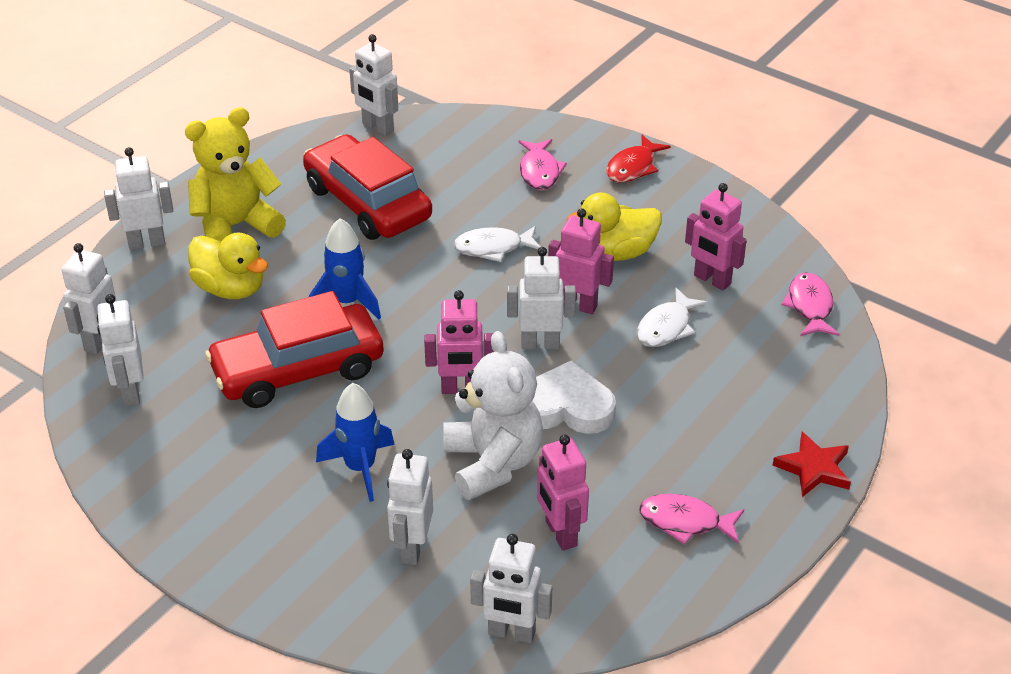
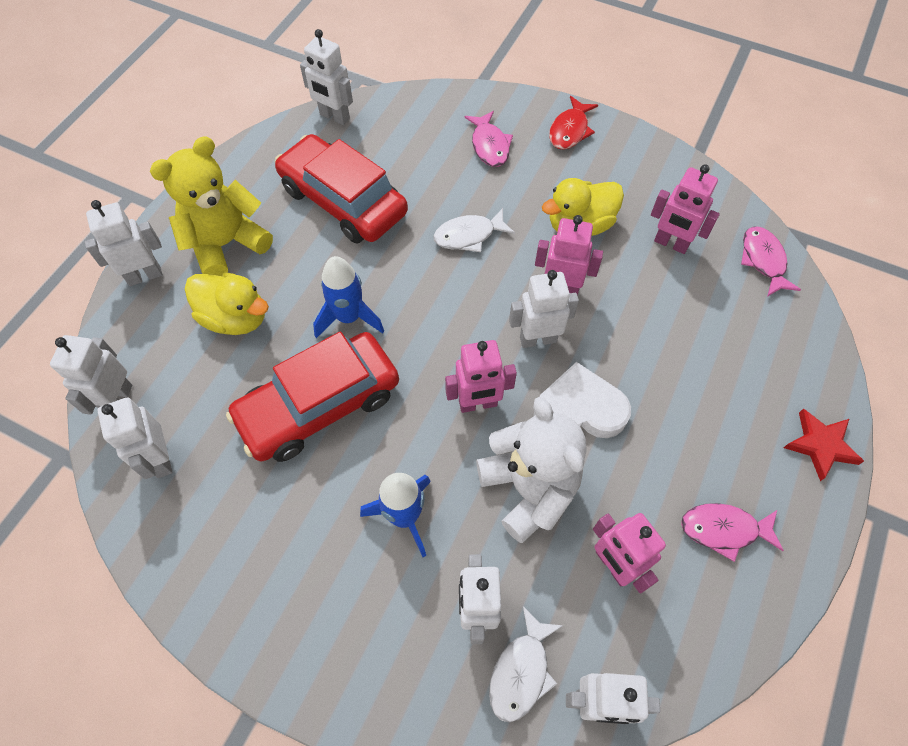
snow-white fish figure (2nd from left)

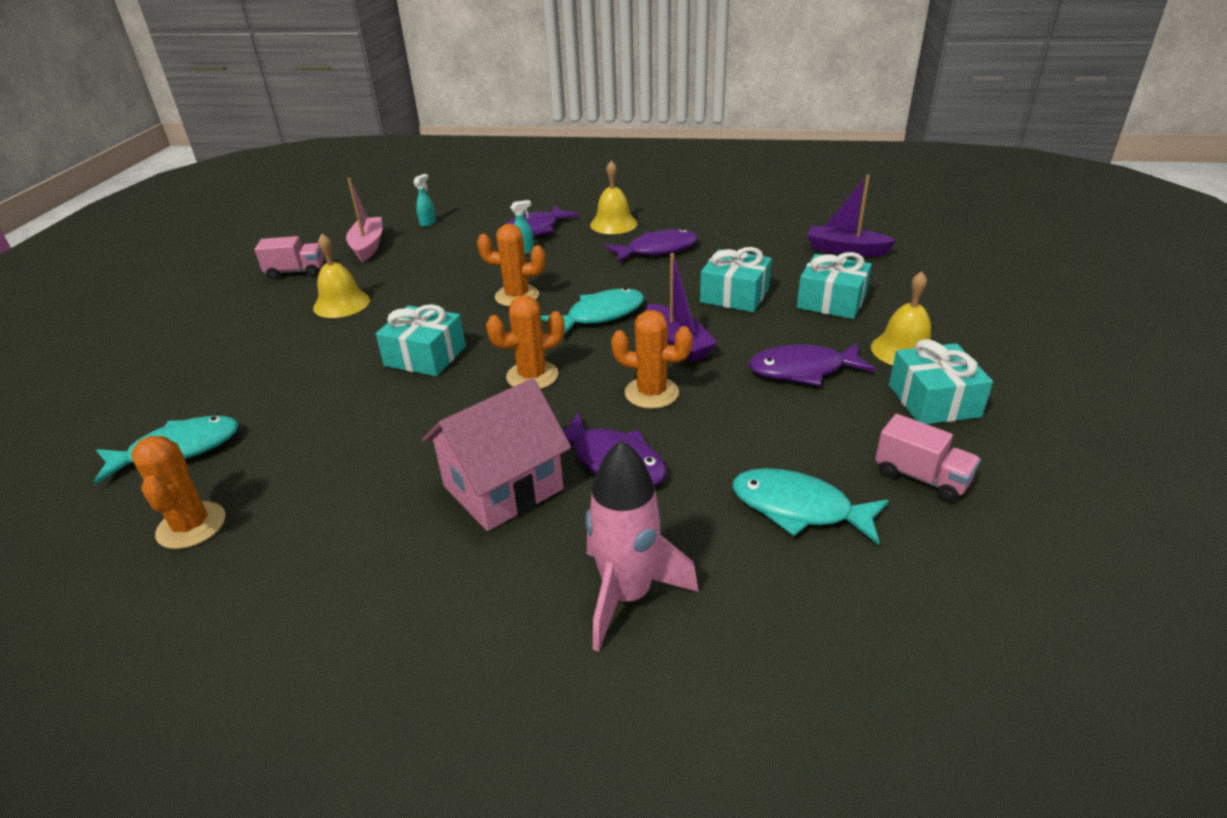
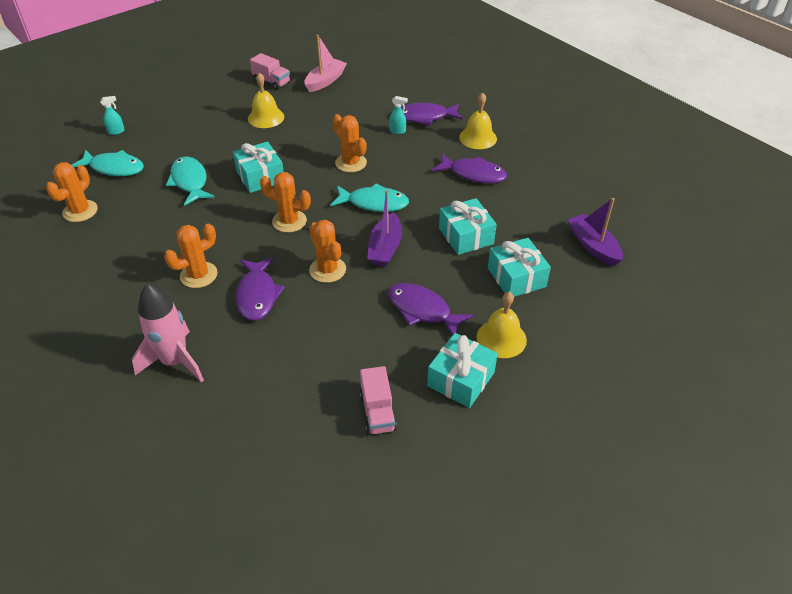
teal spray cleaner (1st from left)
orange-coloured prickly plant (2nd from left)
teal fish figure (2nd from left)

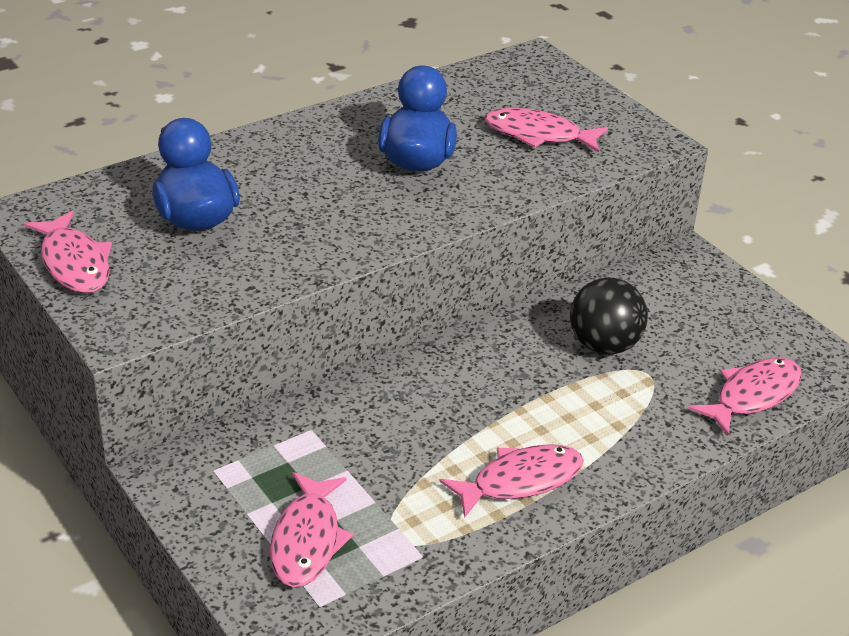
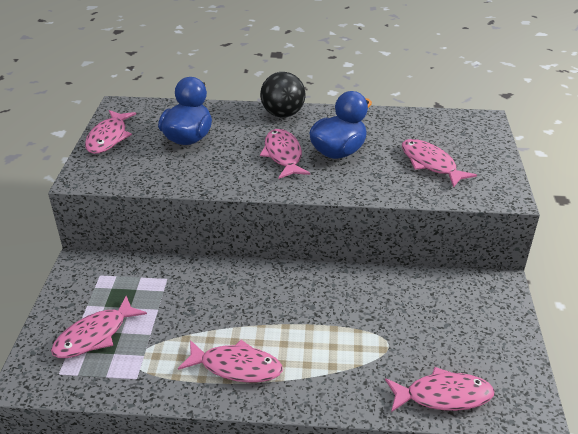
jet-black ball
rosy fish figure (4th from left)

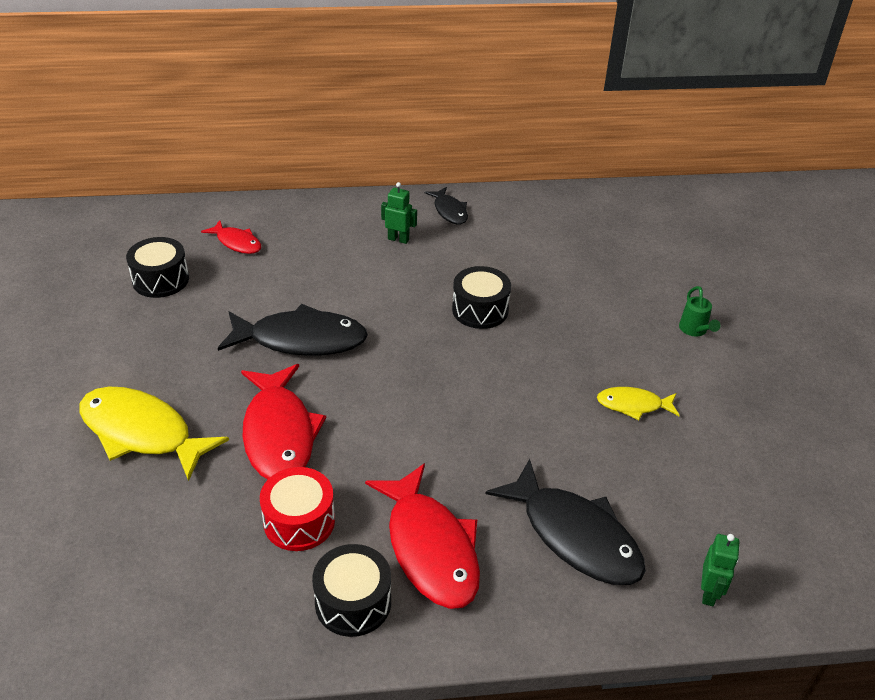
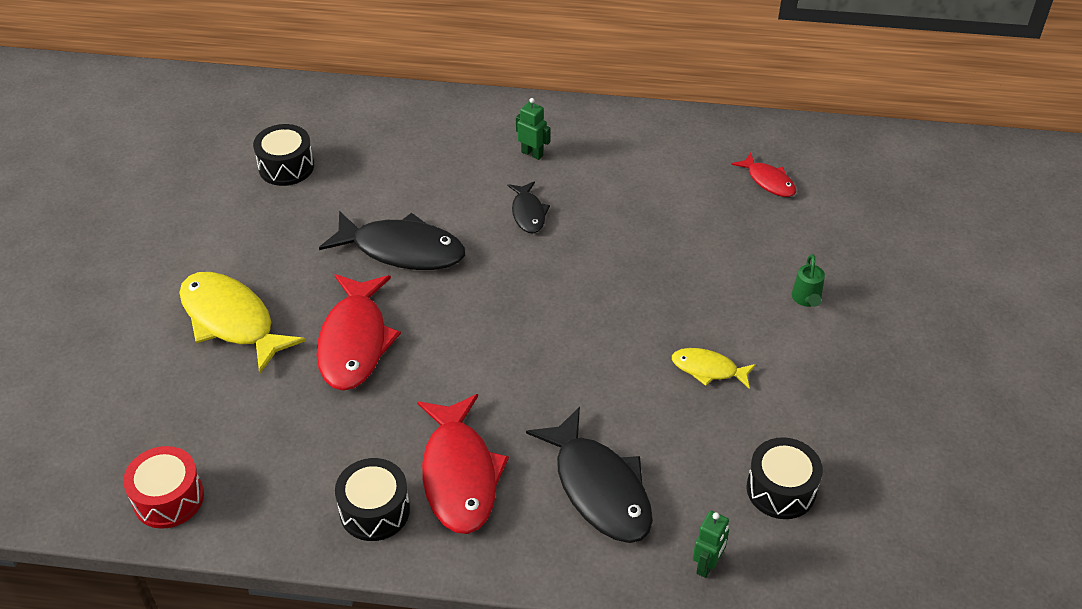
jet-black fish figure (2nd from left)
scarlet fish figure (3rd from left)
jet-black toy drum (3rd from left)
scarlet toy drum

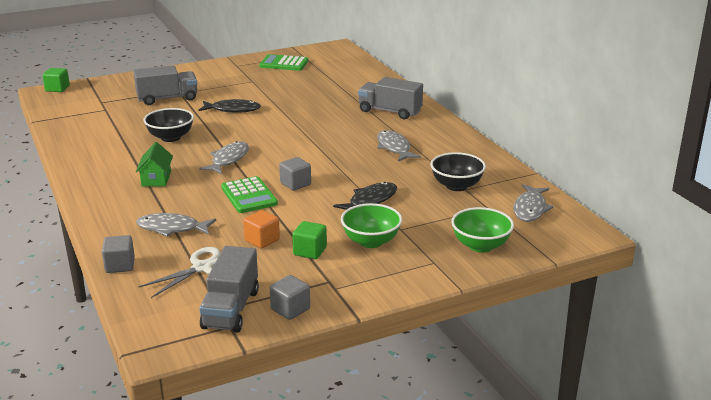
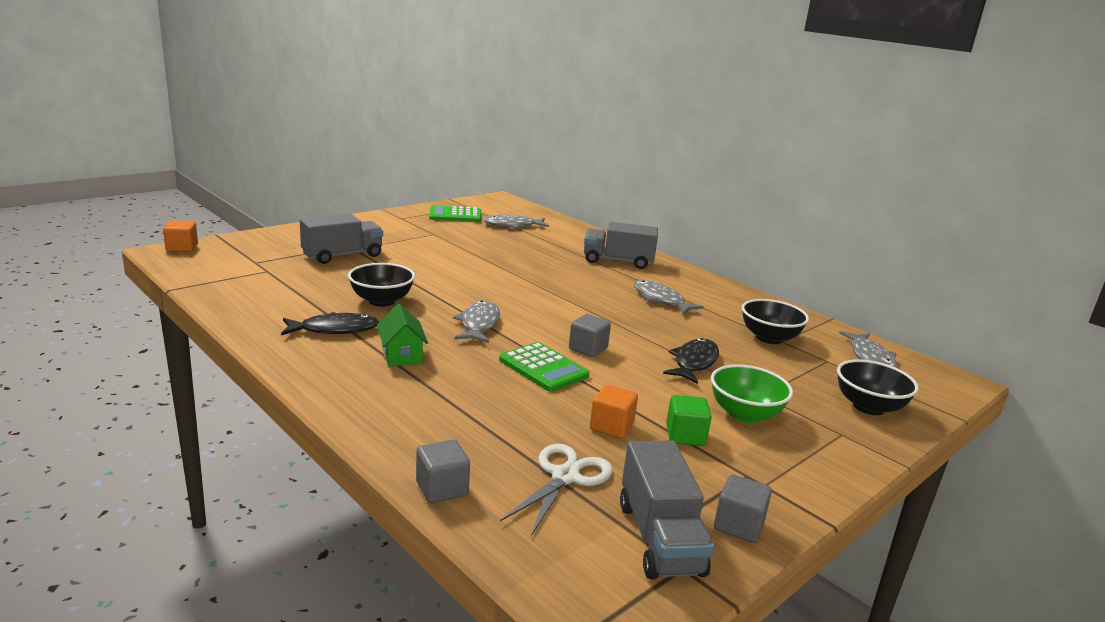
orange-coloured cube (1st from left)
jet-black fish figure (1st from left)
jet-black serving bowl (3rd from left)
ash-grey fish figure (2nd from left)

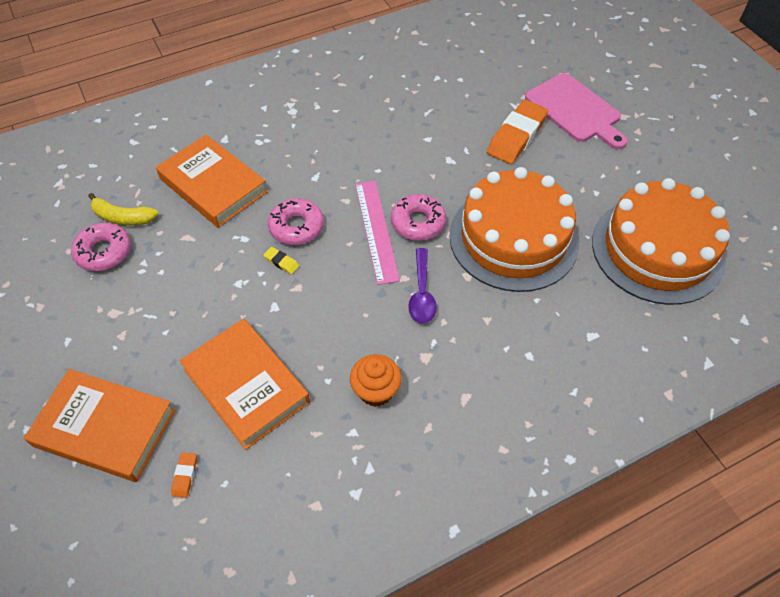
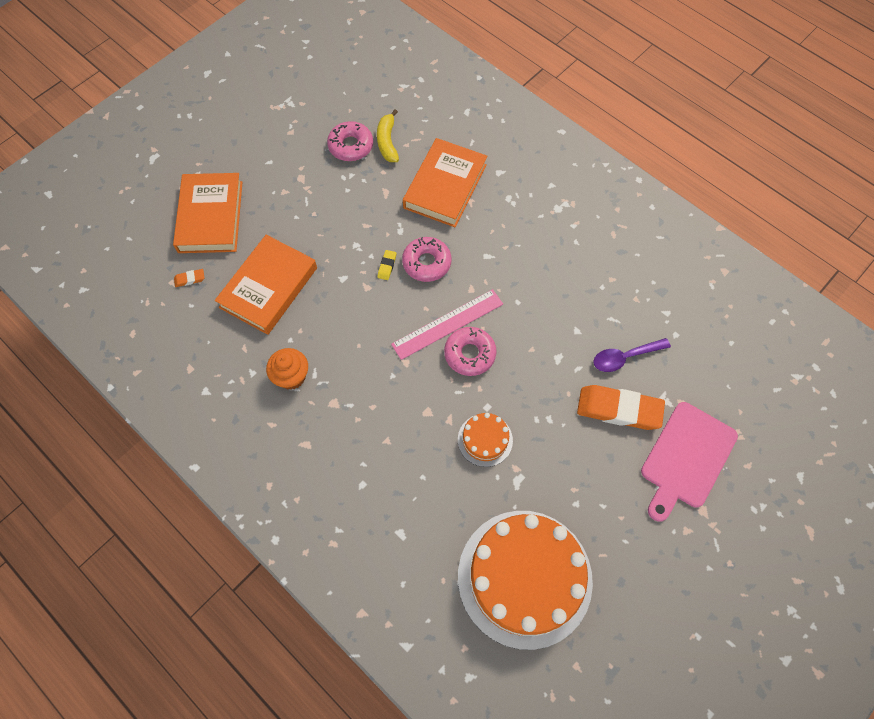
orange-coloured cake (1st from left)
royal purple teaspoon

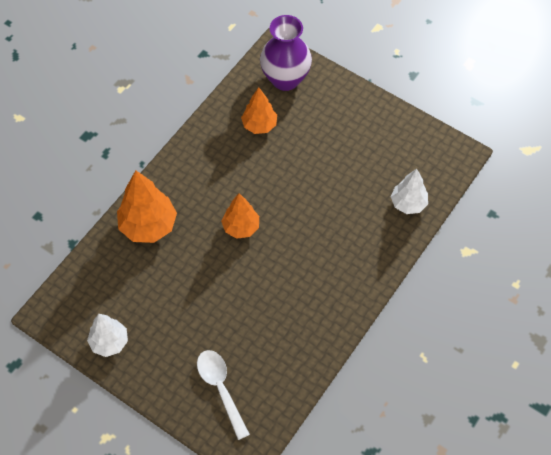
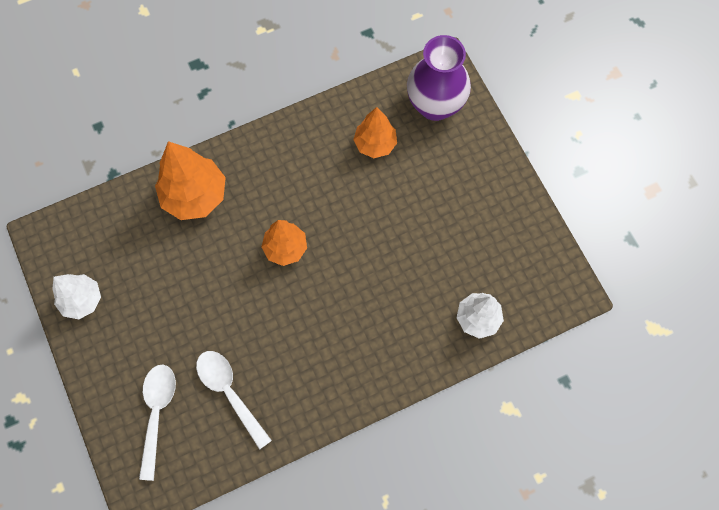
snow-white teaspoon (2nd from left)

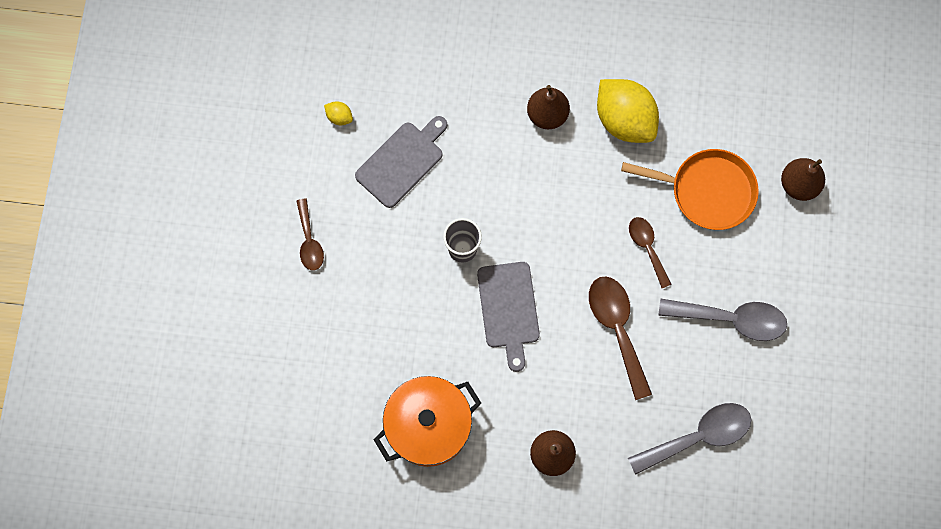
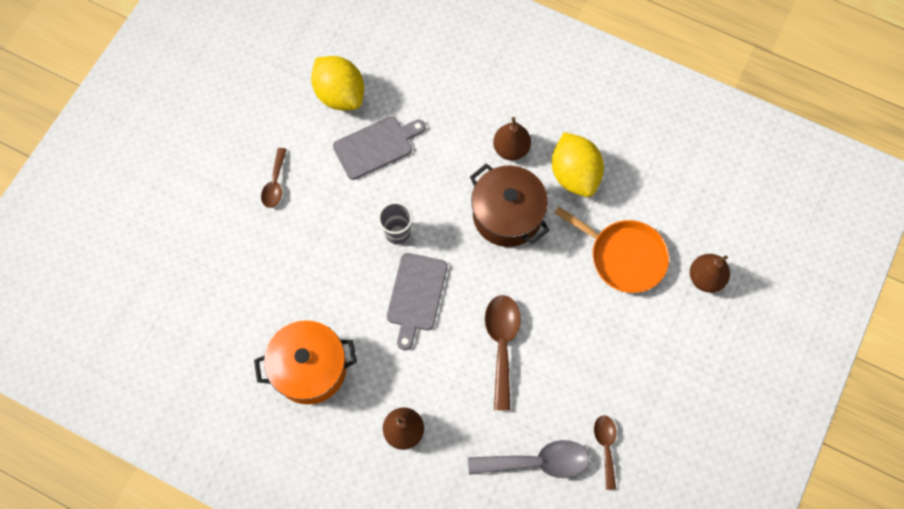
yellow citrus fruit (1st from left)
russet teaspoon (3rd from left)
ash-grey teaspoon (2nd from left in the first image)
russet cooking pot

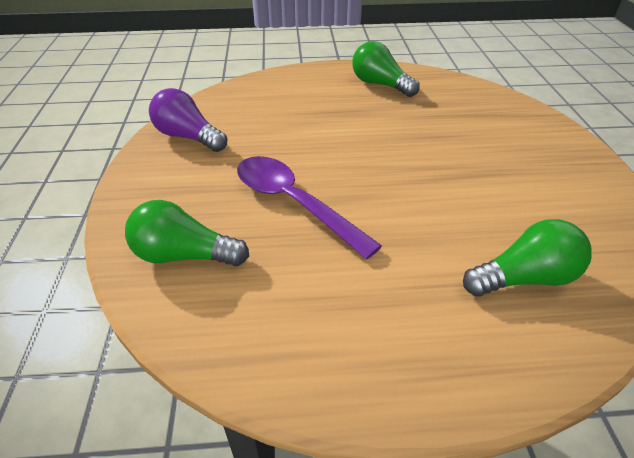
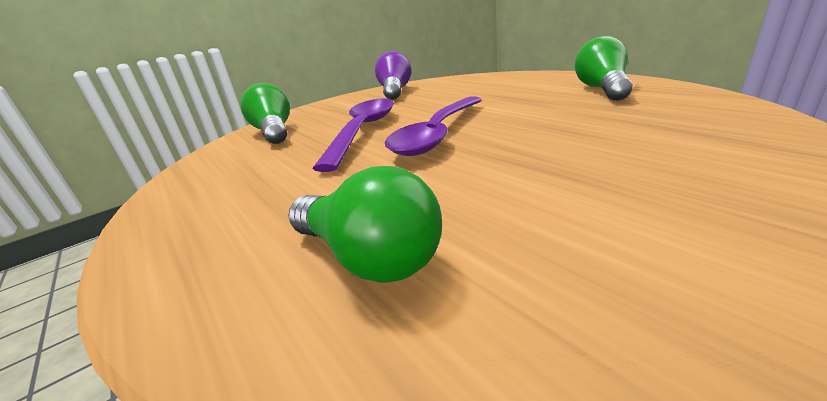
royal purple teaspoon (2nd from left)

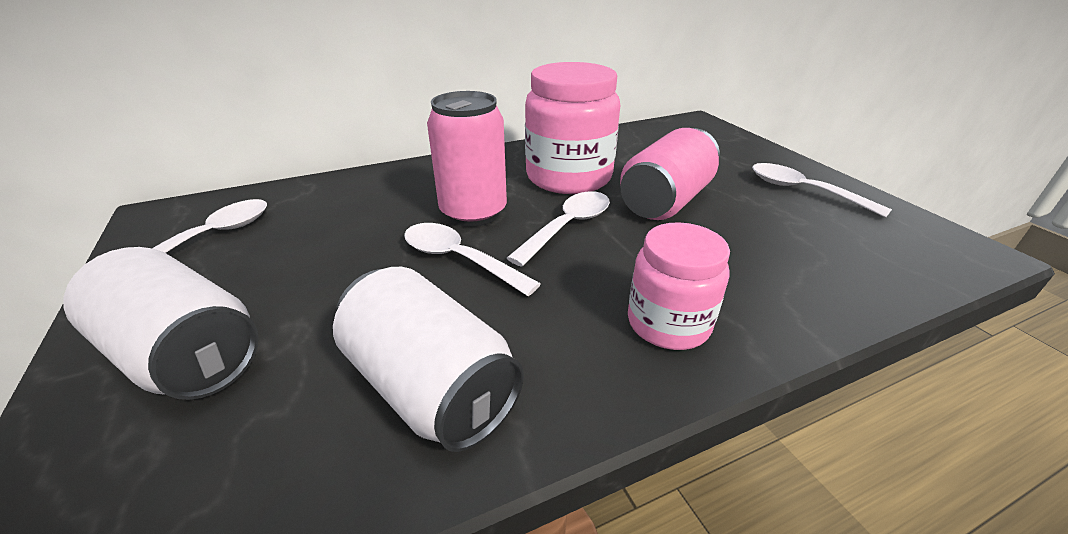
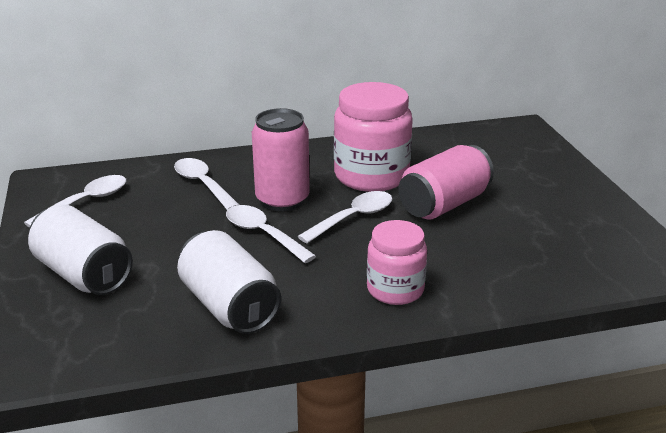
snow-white teaspoon (2nd from left)

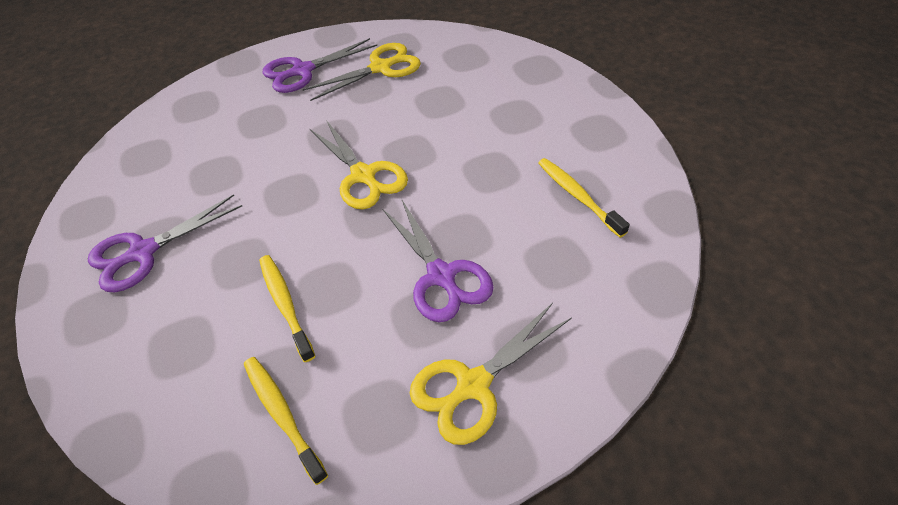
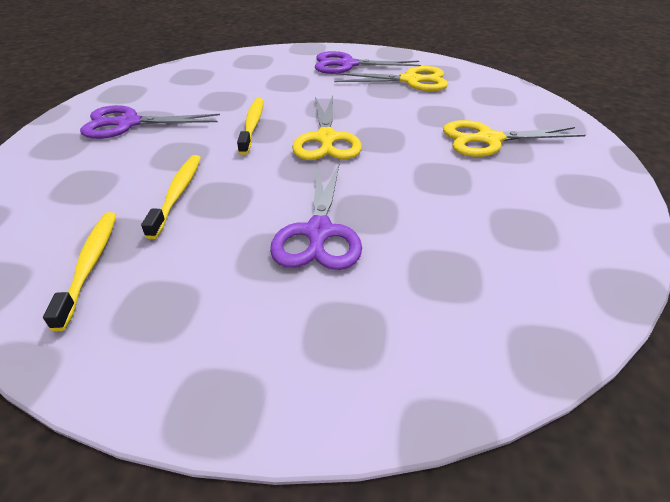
yellow tooth brush (3rd from left)
yellow pair of scissors (3rd from left)

